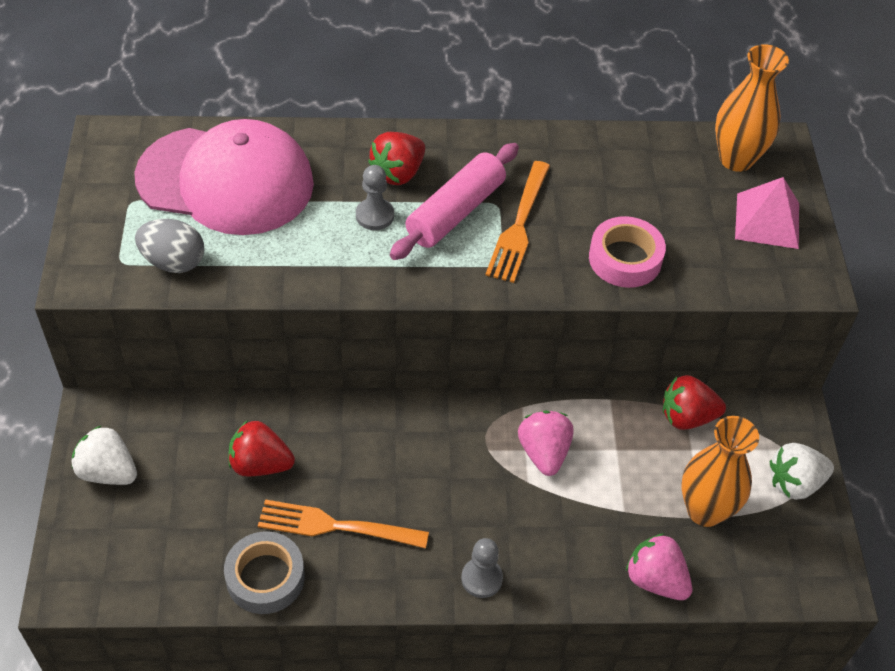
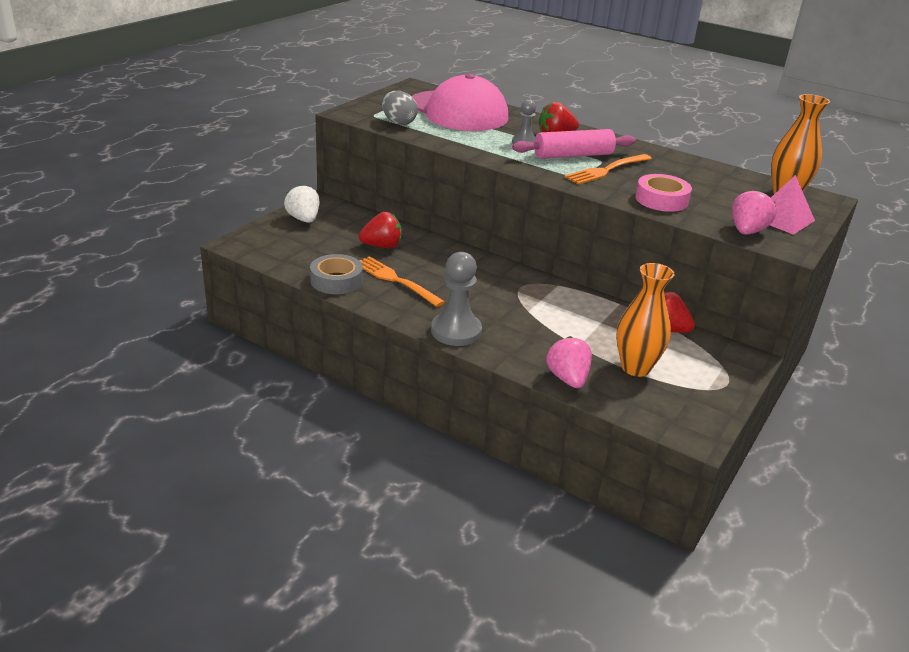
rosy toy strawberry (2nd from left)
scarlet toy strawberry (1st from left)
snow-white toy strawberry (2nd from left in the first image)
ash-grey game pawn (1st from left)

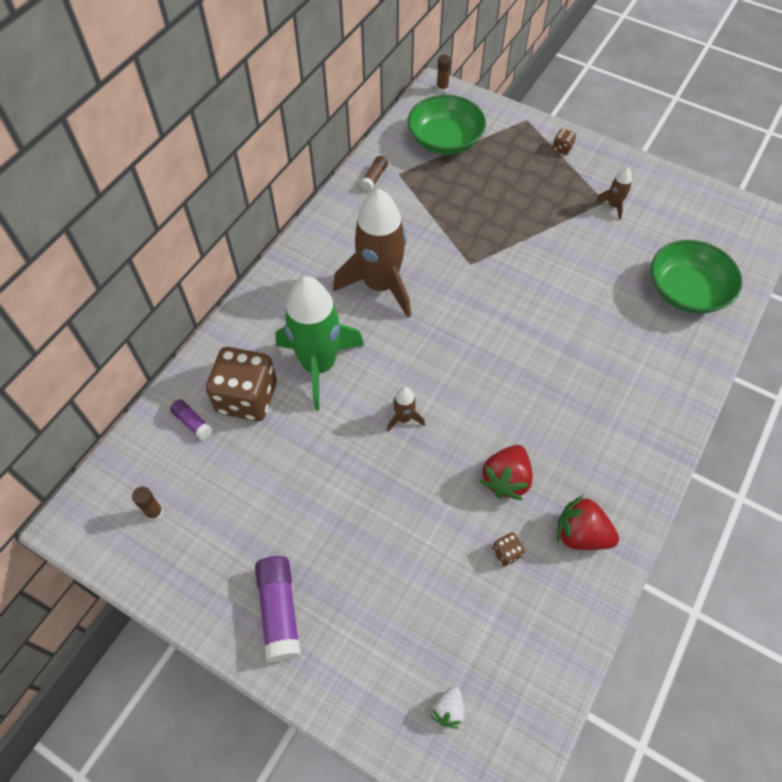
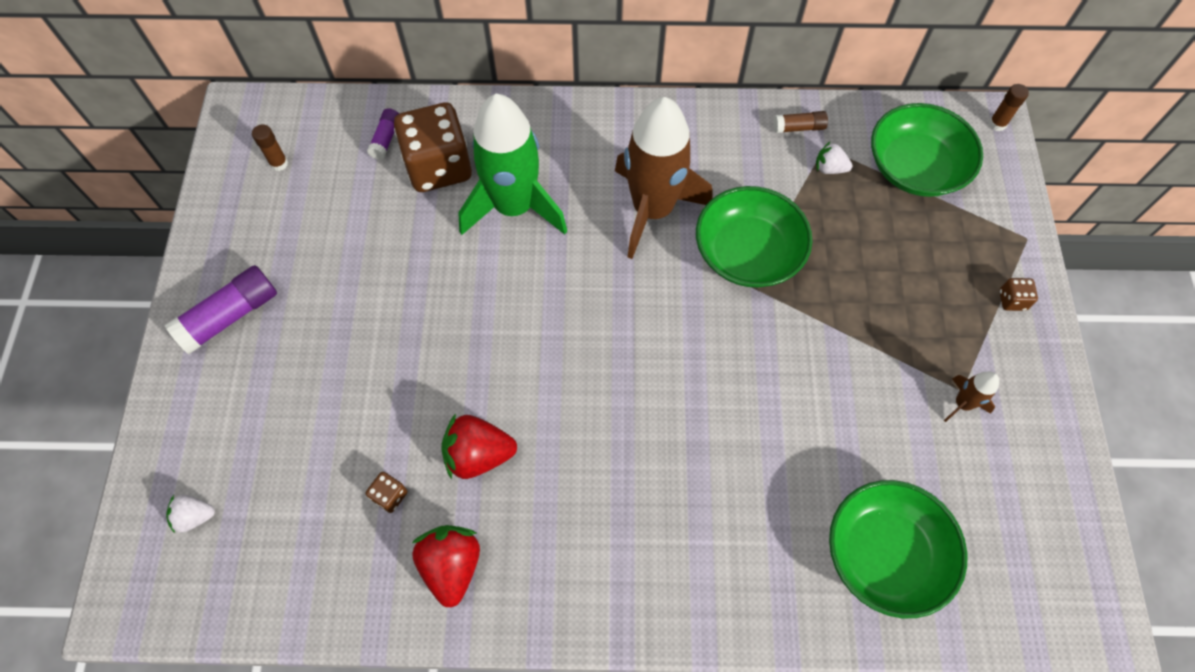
russet rocket (2nd from left in the first image)
snow-white toy strawberry (2nd from left)
emerald serving bowl (1st from left)

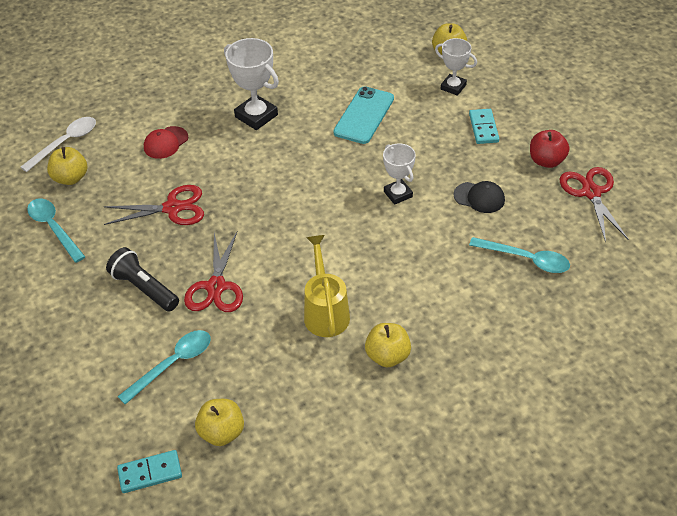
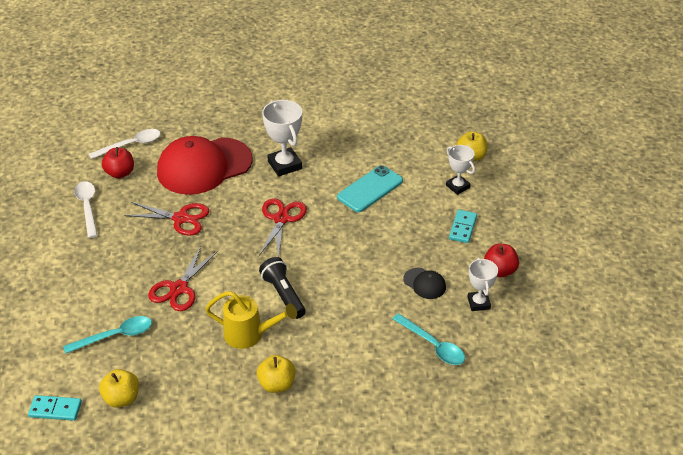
scarlet cap
snow-white trophy (3rd from left)
scarlet toy apple (1st from left)
scarlet pair of scissors (3rd from left)
snow-white teaspoon (1st from left)
yellow watering can
jet-black torch

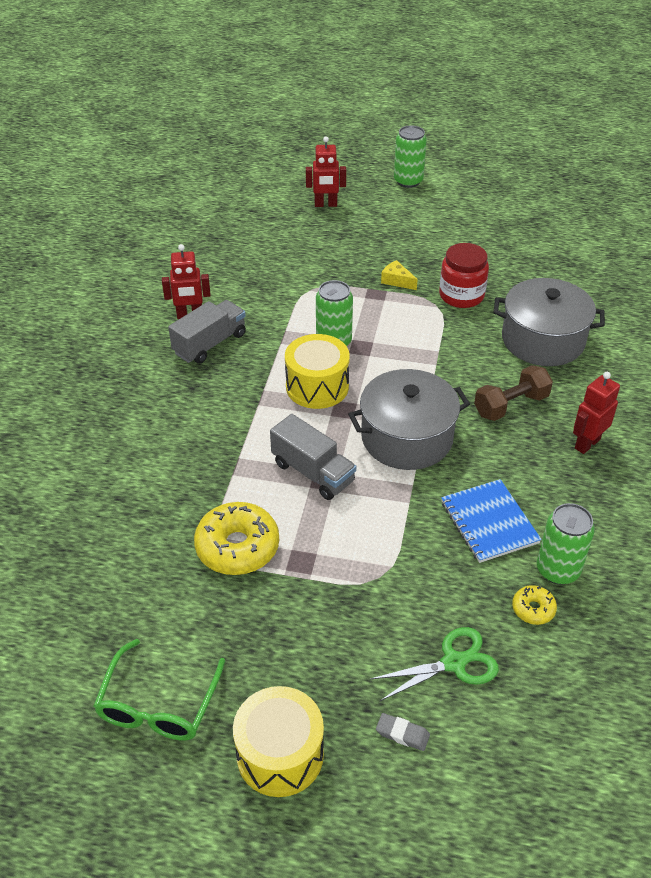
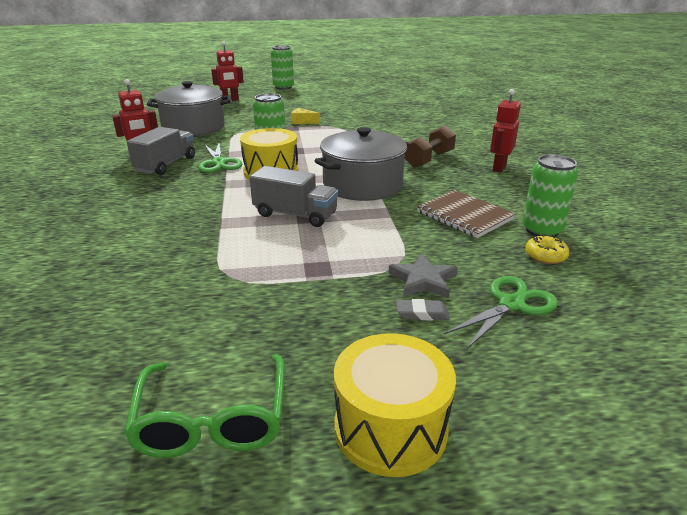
scarlet jar
ash-grey cooking pot (1st from left)
russet notepad
yellow glazed donut (1st from left in the first image)
ash-grey gum eraser
emerald pair of scissors (1st from left)
ash-grey five-pointed star

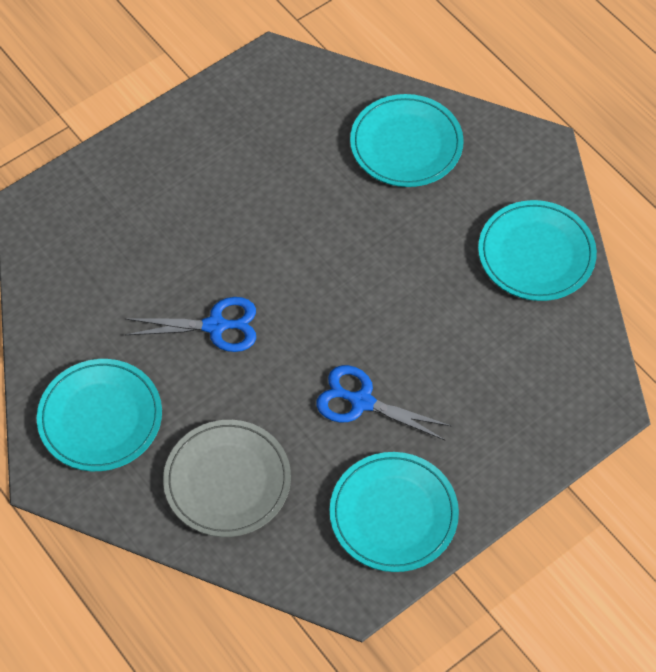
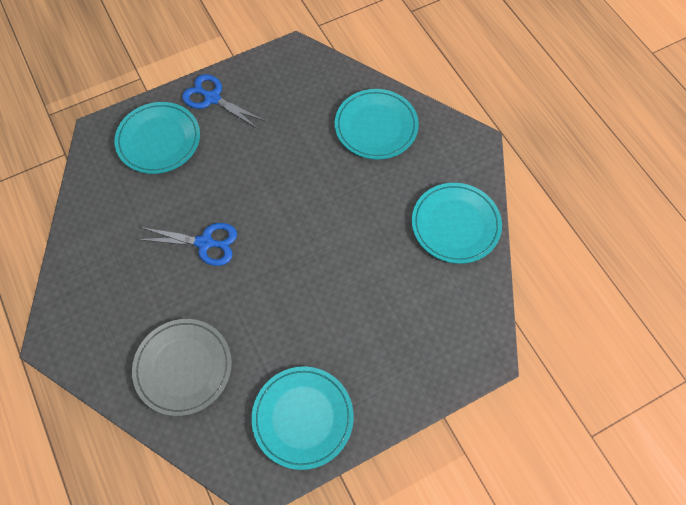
teal plate (1st from left)
cobalt pair of scissors (2nd from left)

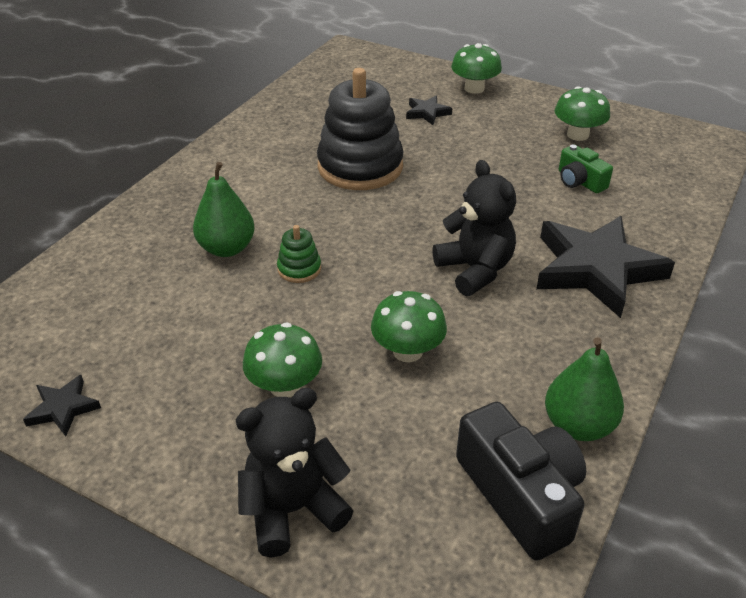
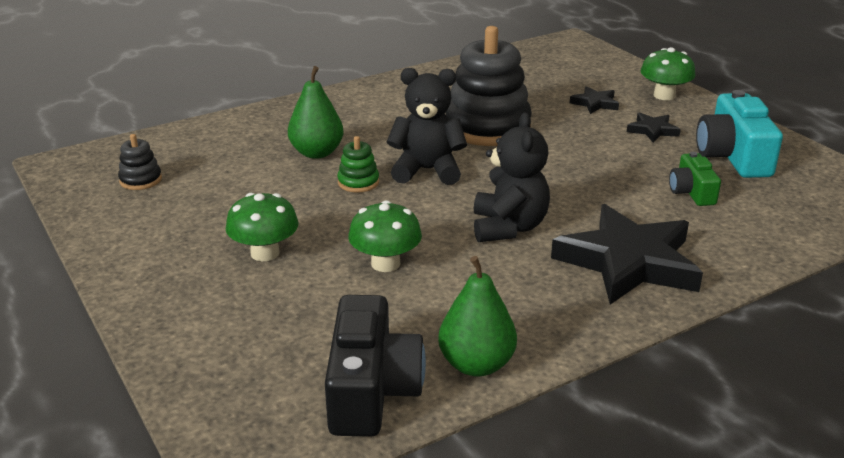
teal compact camera
jet-black five-pointed star (3rd from left)
jet-black stuffed bear (1st from left)
jet-black ring stacker (1st from left)

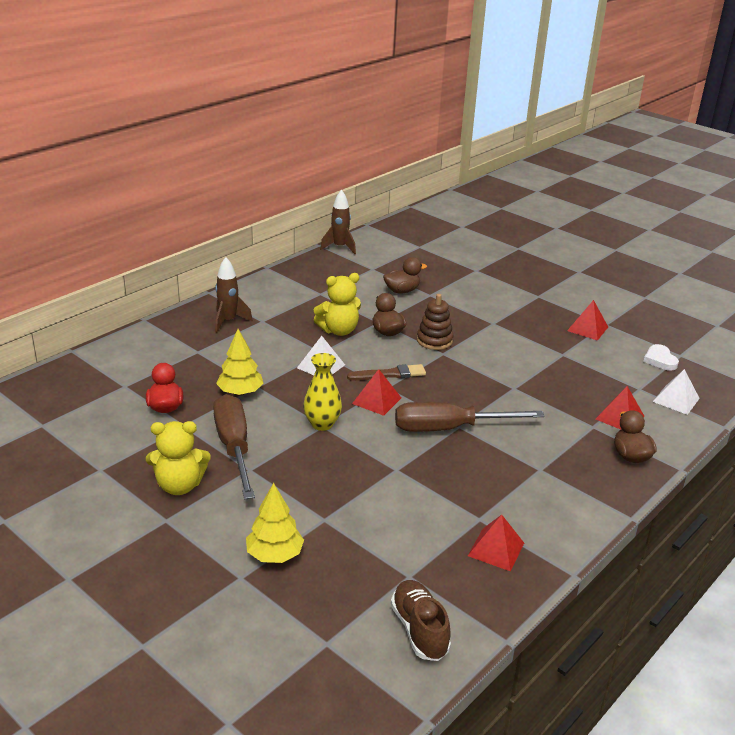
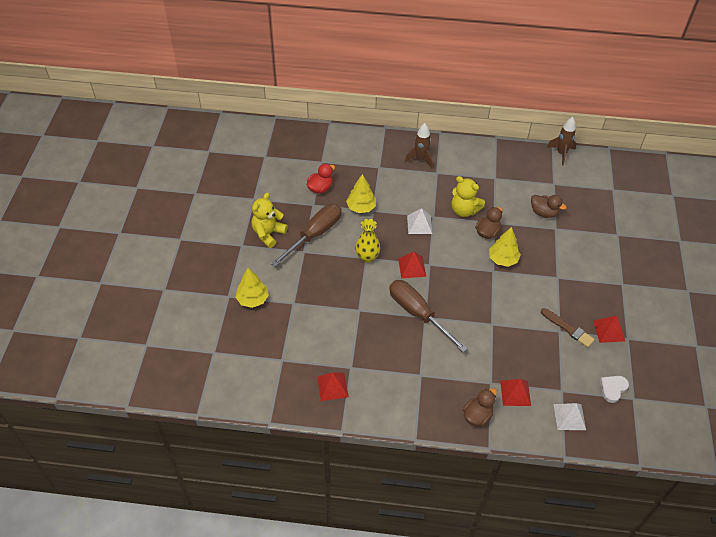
yellow fir tree (3rd from left)
russet brush
yellow stuffed bear (1st from left)
russet sneaker

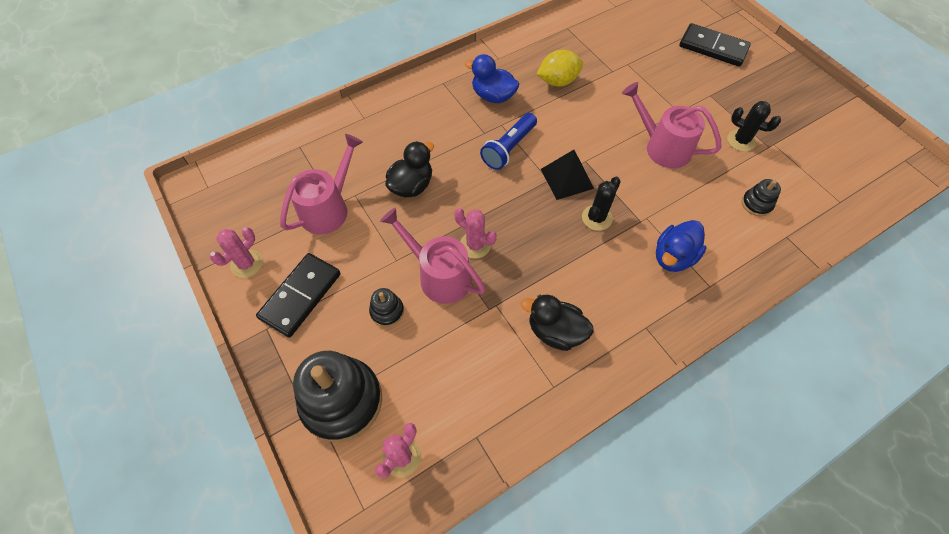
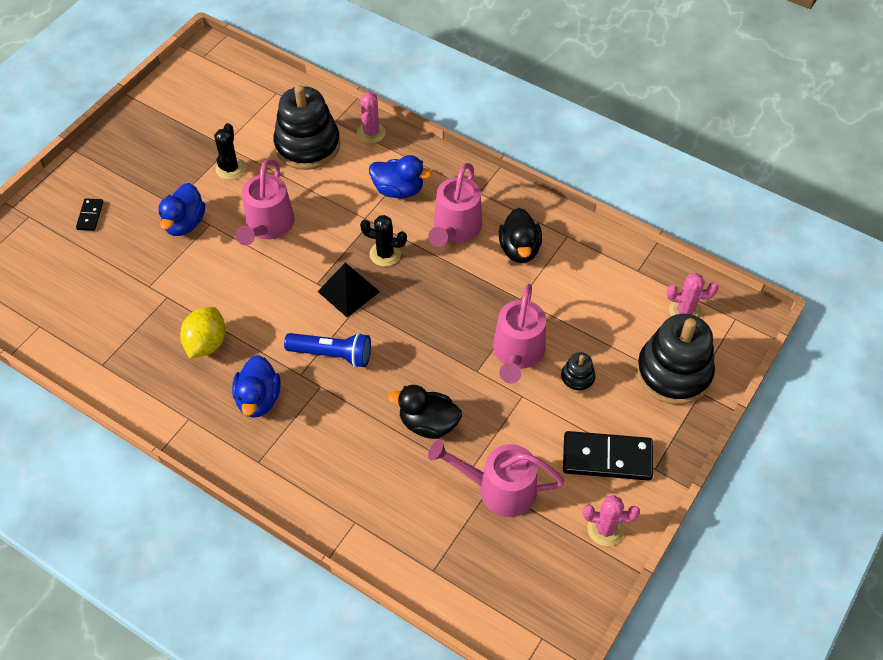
jet-black domino tile (1st from left)
yellow citrus fruit
jet-black ring stacker (1st from left)
rosy prickly plant (1st from left)
rosy watering can (2nd from left)
cobalt toy duck (1st from left)

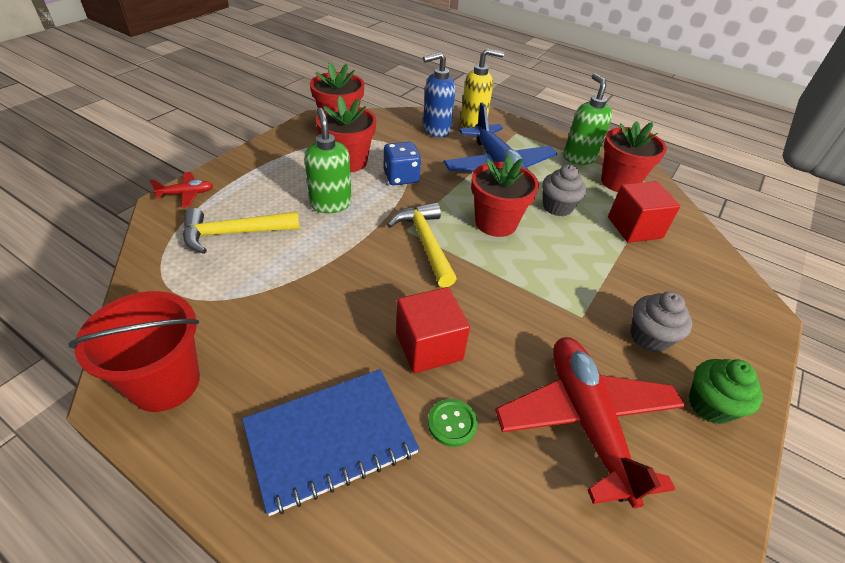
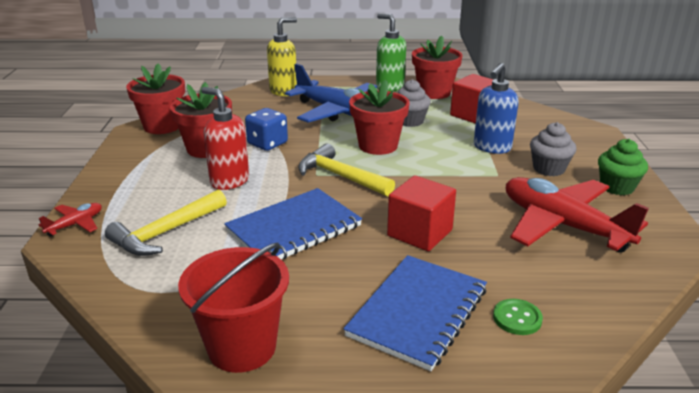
cobalt soap dispenser
scarlet soap dispenser
emerald shirt button
cobalt notepad (1st from left)

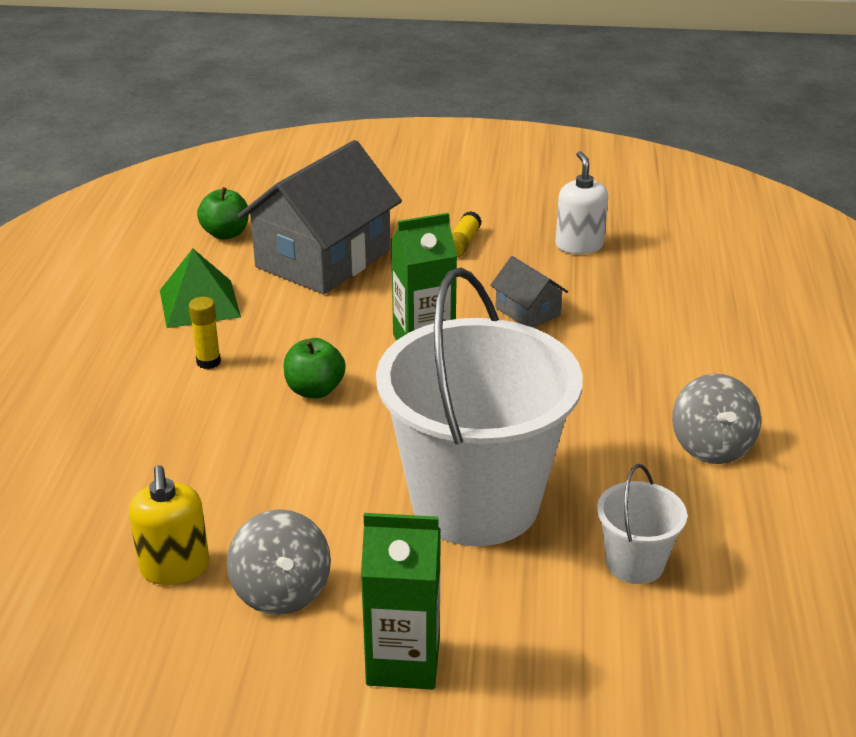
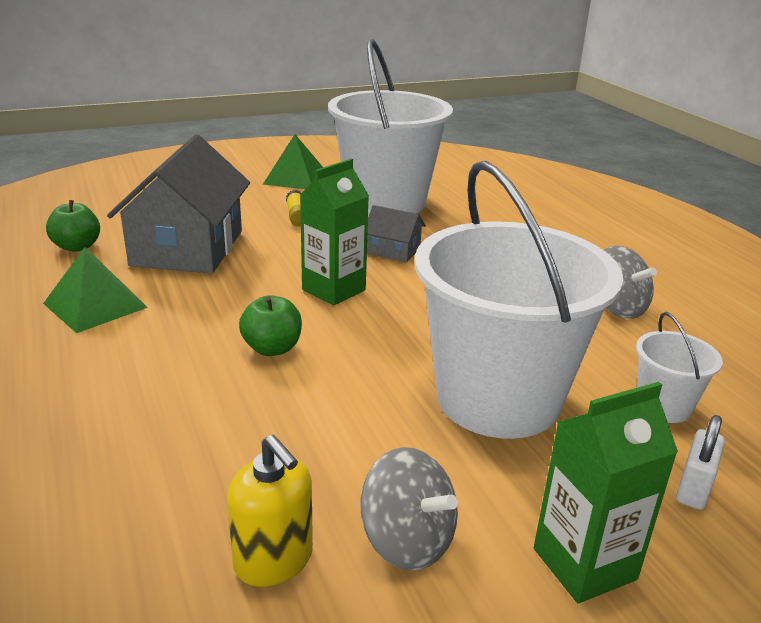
snow-white sand bucket (1st from left)
yellow stick of glue (1st from left in the first image)
emerald pyramid shape (2nd from left)
snow-white padlock

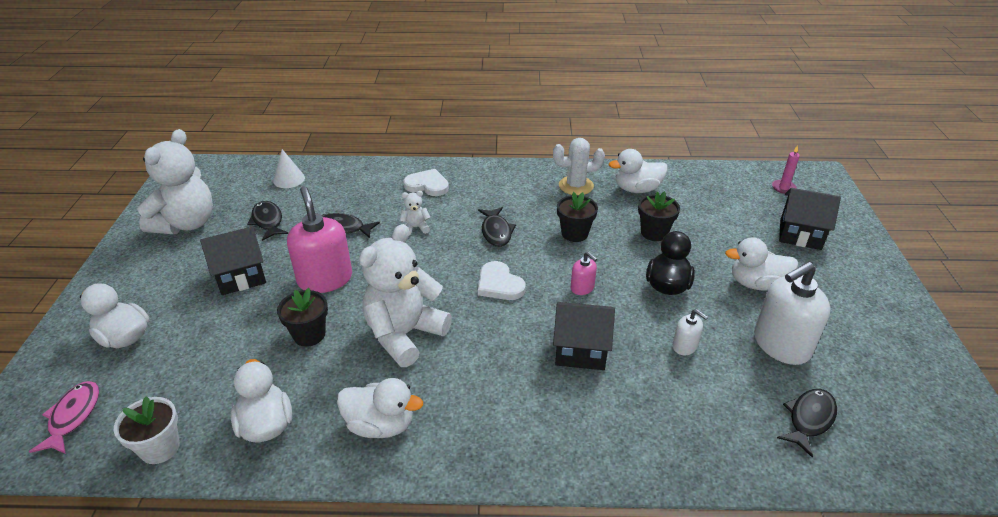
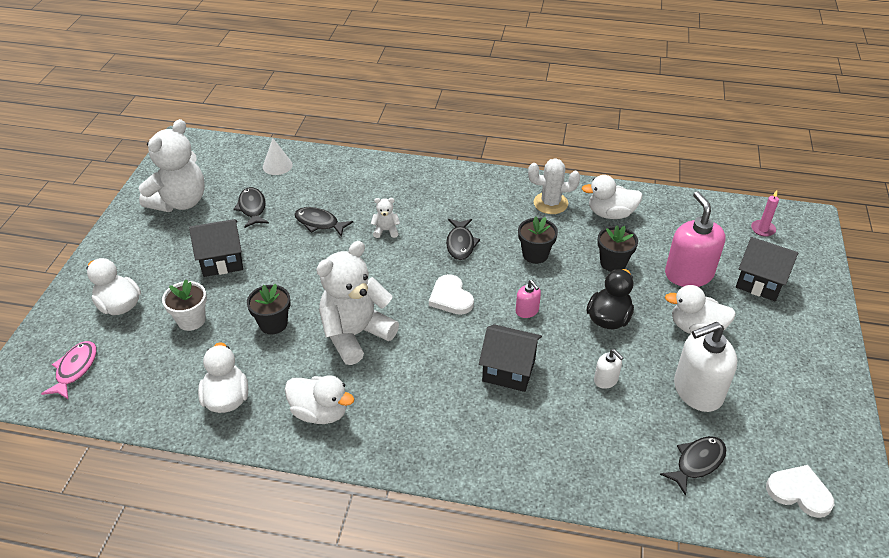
snow-white heart shape (2nd from left)
rosy soap dispenser (2nd from left)
snow-white plant pot

